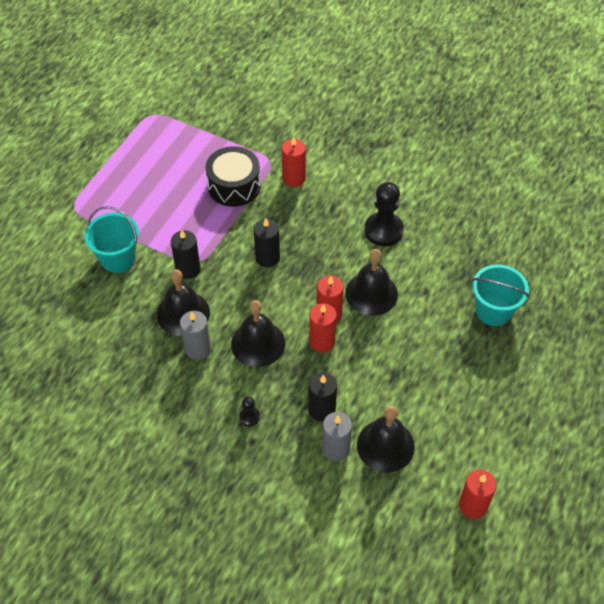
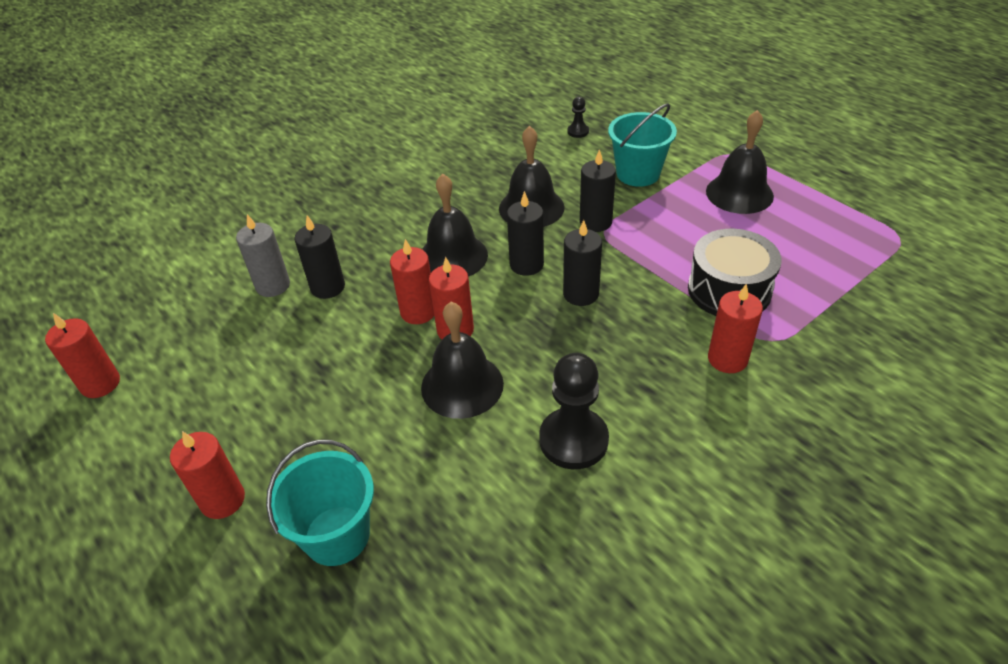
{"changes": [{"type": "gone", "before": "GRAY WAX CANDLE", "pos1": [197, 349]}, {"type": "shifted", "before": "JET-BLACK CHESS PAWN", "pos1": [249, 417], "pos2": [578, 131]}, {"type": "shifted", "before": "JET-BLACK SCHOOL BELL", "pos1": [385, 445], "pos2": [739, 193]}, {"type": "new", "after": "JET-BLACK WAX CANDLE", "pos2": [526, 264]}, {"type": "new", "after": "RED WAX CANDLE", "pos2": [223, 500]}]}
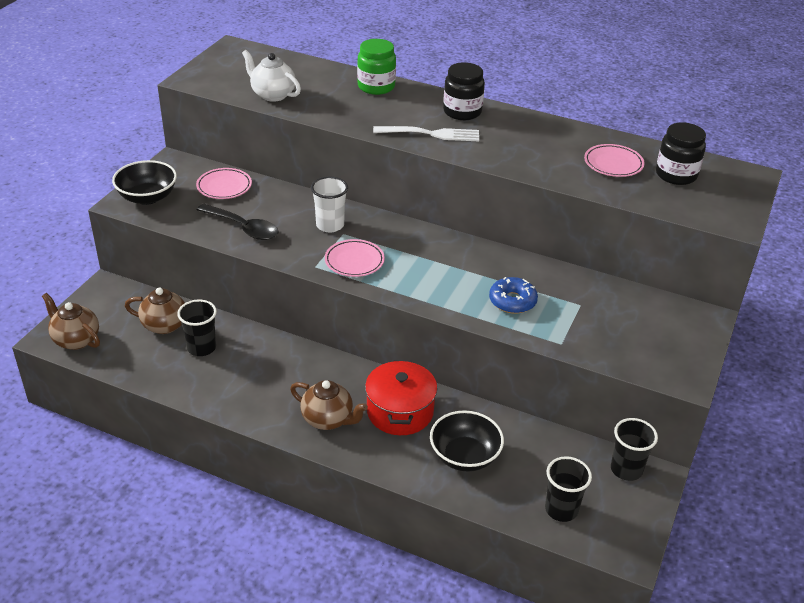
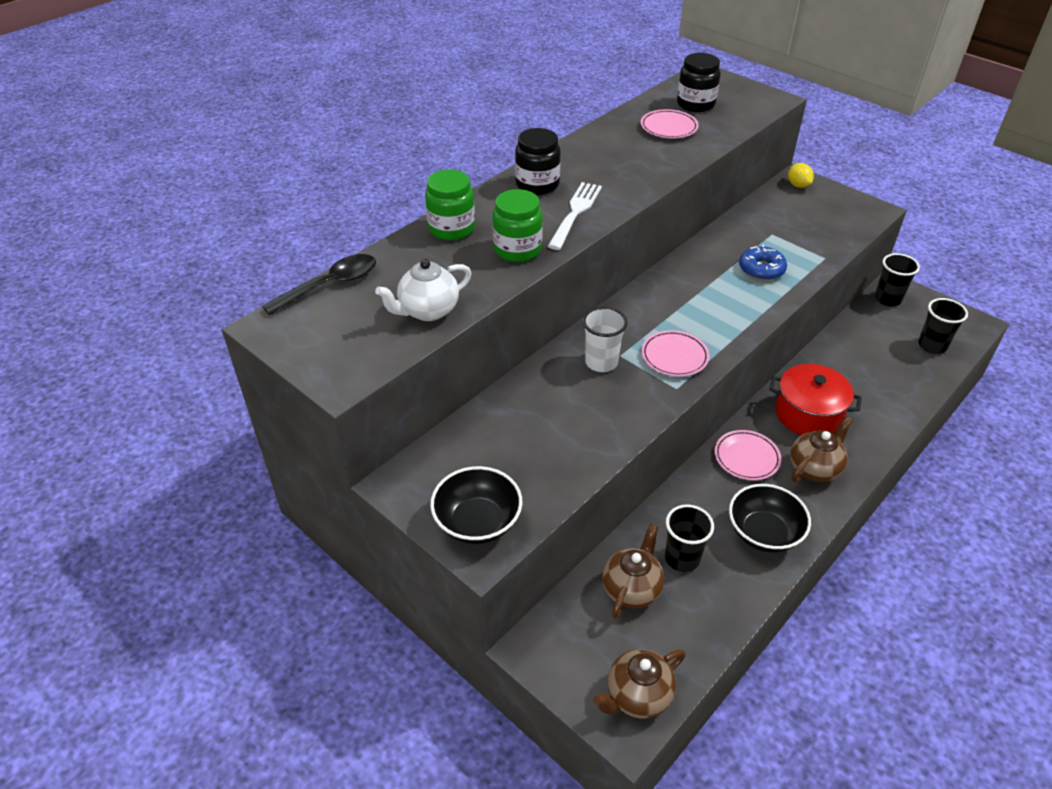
{"changes": [{"type": "shifted", "before": "PINK DINNER PLATE", "pos1": [224, 187], "pos2": [746, 458]}, {"type": "shifted", "before": "JET-BLACK TABLESPOON", "pos1": [243, 228], "pos2": [330, 285]}, {"type": "shifted", "before": "JET-BLACK SERVING BOWL", "pos1": [464, 456], "pos2": [763, 533]}, {"type": "new", "after": "GOLDEN CITRUS FRUIT", "pos2": [798, 185]}, {"type": "new", "after": "GREEN PRESERVE JAR", "pos2": [517, 249]}]}
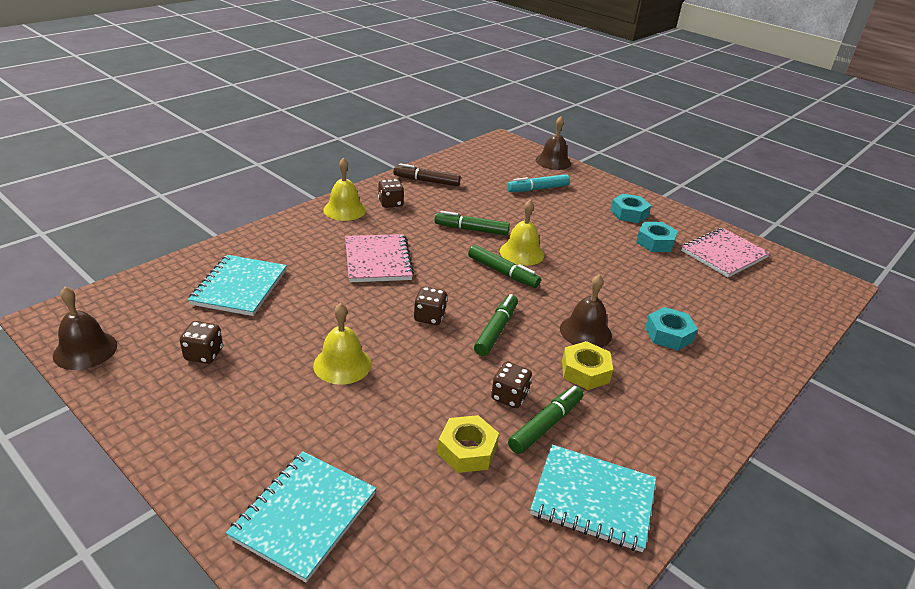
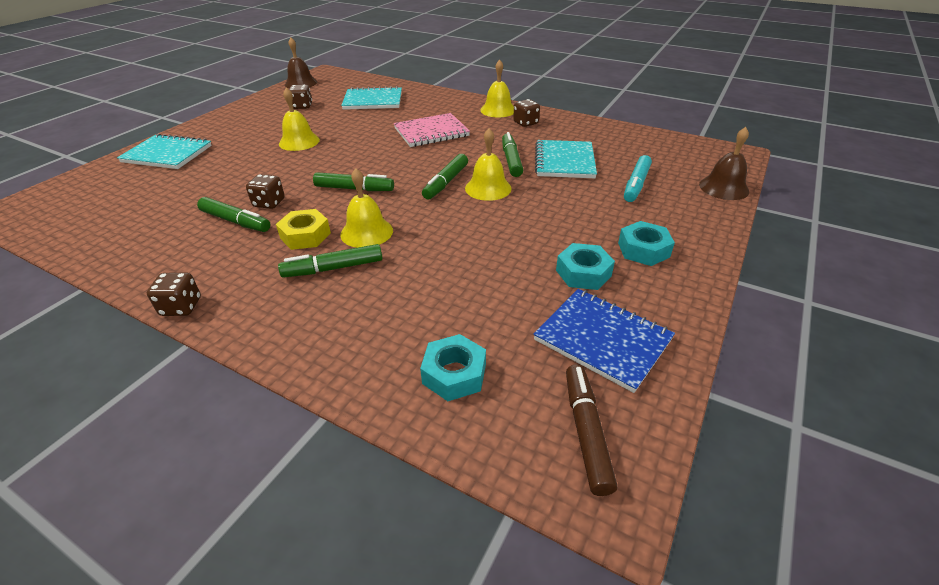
{"changes": [{"type": "shifted", "before": "RUSSET MARKER PEN", "pos1": [427, 181], "pos2": [586, 432]}, {"type": "rotated", "before": "TEAL MARKER PEN", "pos1": [538, 189], "pos2": [636, 184], "turn": -120}, {"type": "repainted", "before": "PINK EXERCISE BOOK", "after": "BLUE EXERCISE BOOK", "pos1": [723, 254], "pos2": [602, 339]}, {"type": "repainted", "before": "RUSSET SCHOOL BELL", "after": "GOLDEN SCHOOL BELL", "pos1": [585, 331], "pos2": [366, 232]}, {"type": "shifted", "before": "RUSSET DIE", "pos1": [429, 317], "pos2": [181, 307]}, {"type": "shifted", "before": "TEAL HEXAGON NUT", "pos1": [668, 334], "pos2": [454, 374]}, {"type": "gone", "before": "GOLDEN HEXAGON NUT", "pos1": [467, 450]}, {"type": "shifted", "before": "TEAL EXERCISE BOOK", "pos1": [593, 499], "pos2": [564, 161]}, {"type": "new", "after": "GREEN MARKER PEN", "pos2": [333, 268]}]}
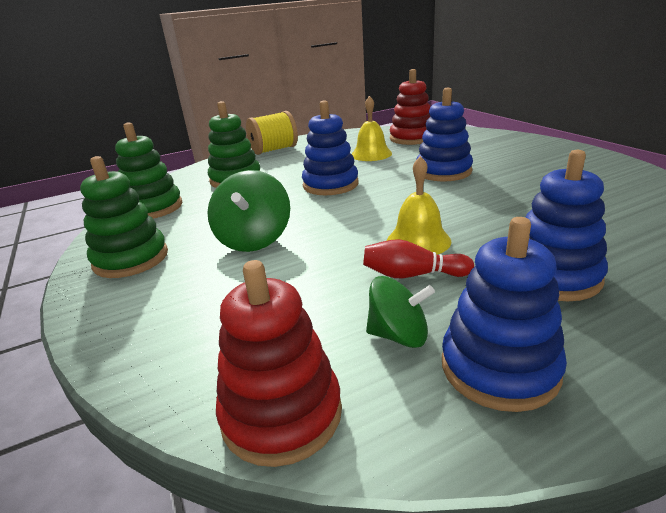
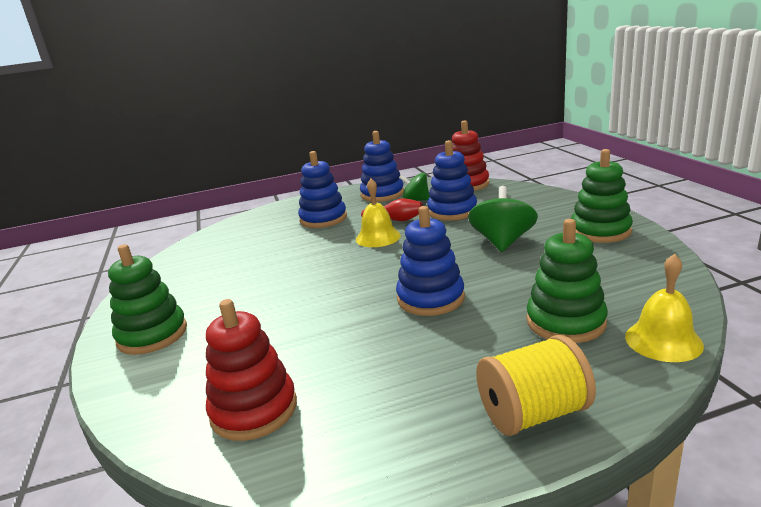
{"changes": [{"type": "shifted", "before": "BLUE STACKING RINGS", "pos1": [443, 172], "pos2": [452, 211]}, {"type": "shifted", "before": "GOLDEN SCHOOL BELL", "pos1": [371, 154], "pos2": [663, 340]}, {"type": "shifted", "before": "GREEN STACKING RINGS", "pos1": [153, 208], "pos2": [152, 335]}]}
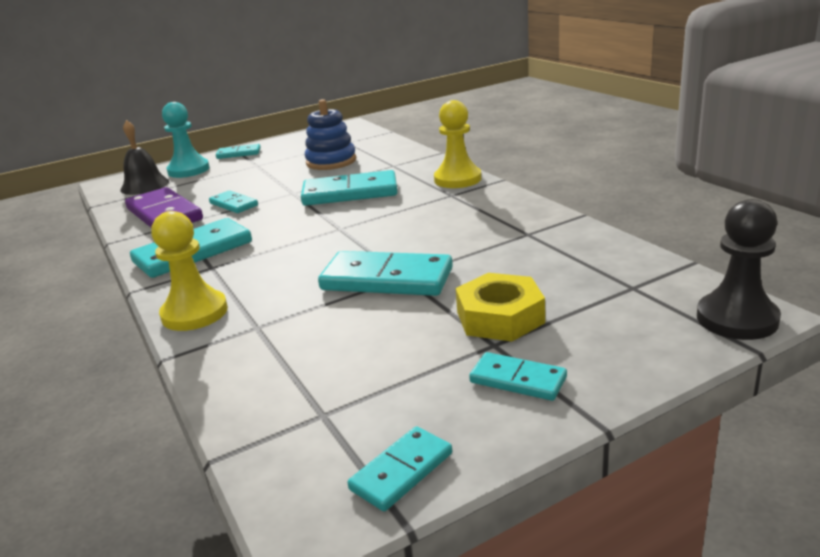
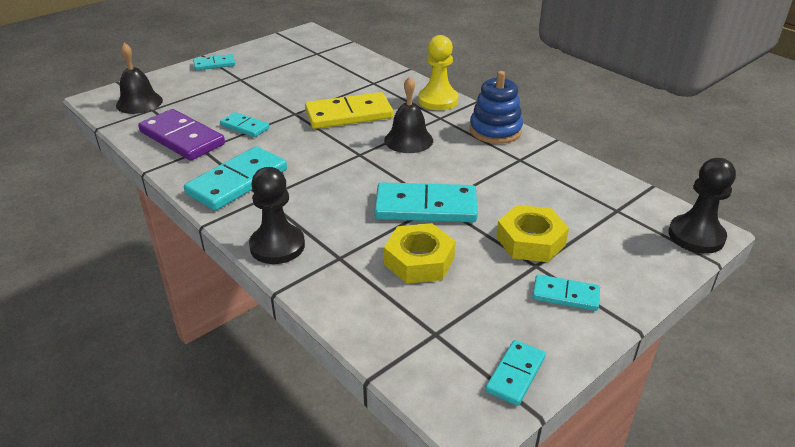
{"changes": [{"type": "shifted", "before": "BLUE STACKING RINGS", "pos1": [331, 161], "pos2": [495, 130]}, {"type": "gone", "before": "TEAL CHESS PAWN", "pos1": [188, 170]}, {"type": "repainted", "before": "TEAL DOMINO PIECE", "after": "GOLDEN DOMINO PIECE", "pos1": [350, 193], "pos2": [349, 114]}, {"type": "repainted", "before": "GOLDEN CHESS PAWN", "after": "JET-BLACK CHESS PAWN", "pos1": [195, 313], "pos2": [277, 246]}, {"type": "new", "after": "JET-BLACK SCHOOL BELL", "pos2": [408, 140]}, {"type": "new", "after": "GOLDEN HEXAGON NUT", "pos2": [419, 261]}]}
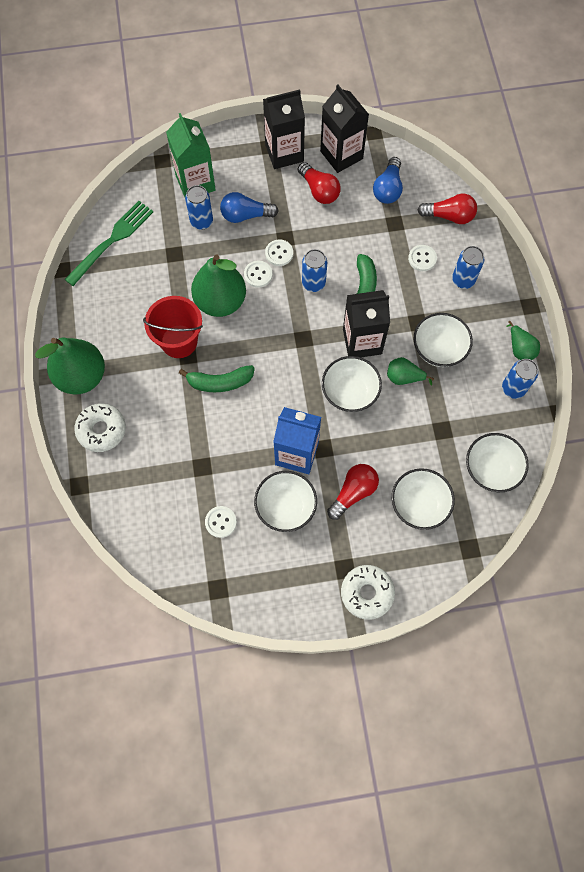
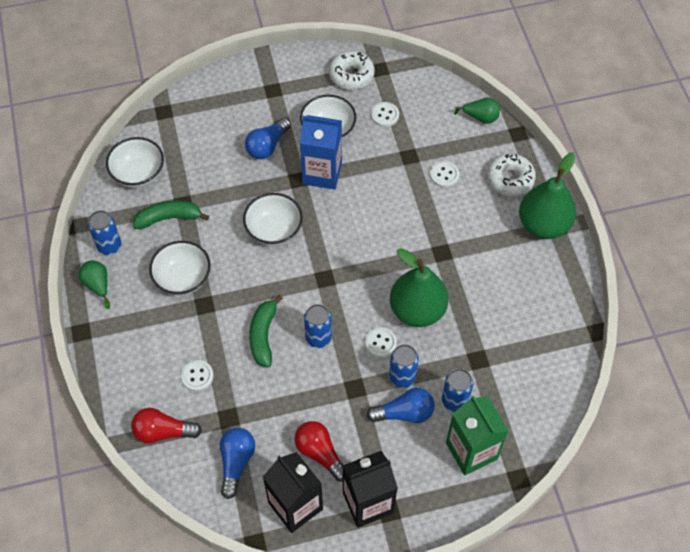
{"changes": [{"type": "gone", "before": "GREEN FORK", "pos1": [112, 240]}, {"type": "shifted", "before": "WHITE SHIRT BUTTON", "pos1": [279, 253], "pos2": [444, 175]}, {"type": "shifted", "before": "BLUE CAN", "pos1": [463, 280], "pos2": [402, 377]}, {"type": "gone", "before": "JET-BLACK MILK CARTON", "pos1": [362, 341]}, {"type": "gone", "before": "RED SAND BUCKET", "pos1": [179, 341]}, {"type": "shifted", "before": "GREEN PEAR", "pos1": [404, 377], "pos2": [480, 117]}, {"type": "shifted", "before": "GREEN TOY BANANA", "pos1": [220, 382], "pos2": [169, 218]}, {"type": "repainted", "before": "RED BULB", "after": "BLUE BULB", "pos1": [353, 492], "pos2": [267, 146]}, {"type": "gone", "before": "WHITE SERVING BOWL", "pos1": [419, 504]}, {"type": "shifted", "before": "WHITE DONUT", "pos1": [367, 593], "pos2": [351, 75]}]}
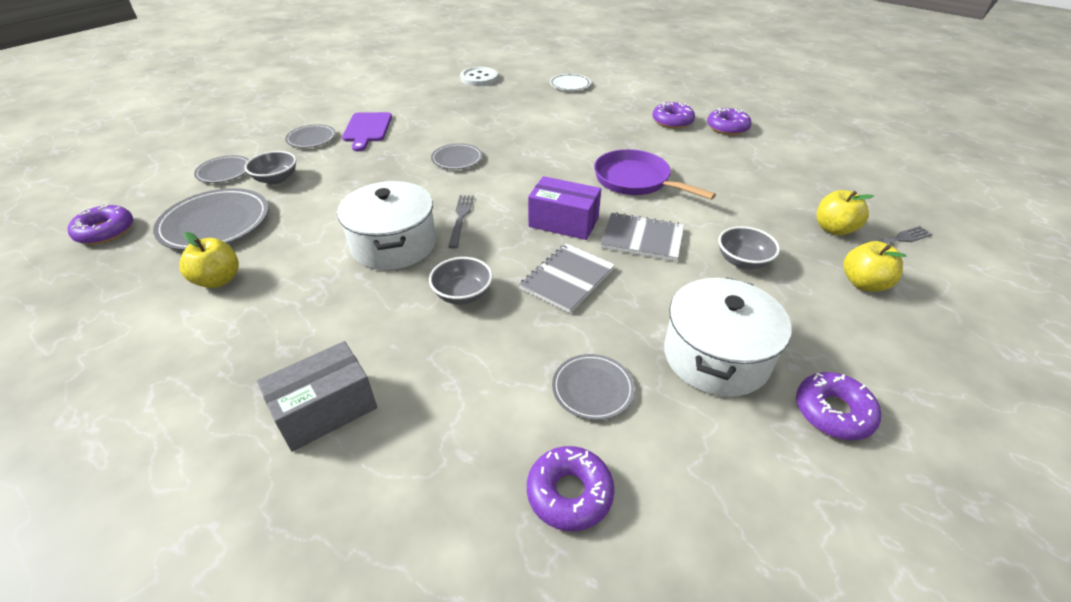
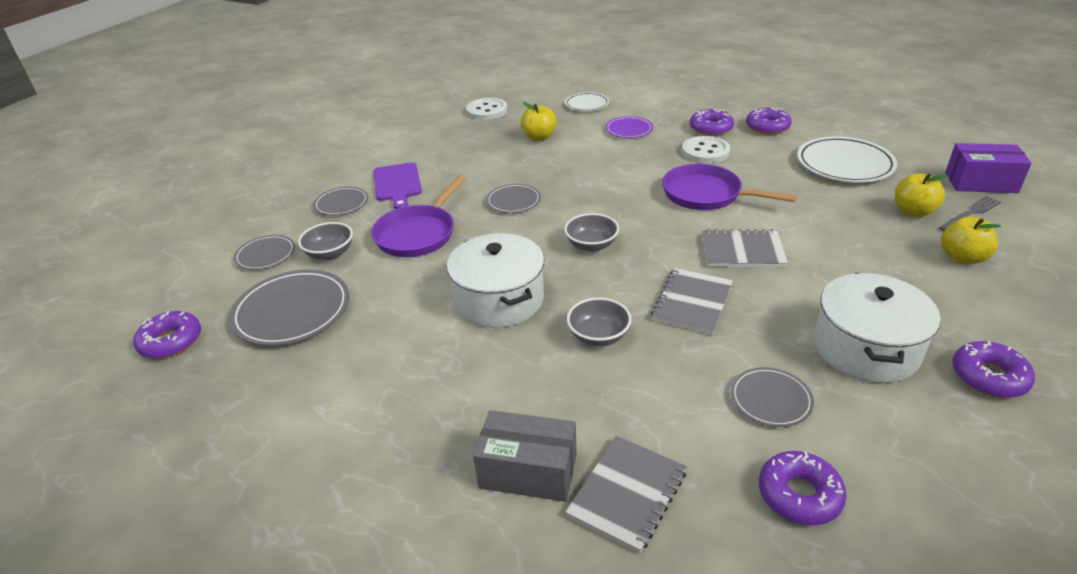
{"changes": [{"type": "shifted", "before": "VIOLET PARCEL", "pos1": [563, 222], "pos2": [980, 182]}, {"type": "gone", "before": "GRAY FORK", "pos1": [461, 218]}, {"type": "shifted", "before": "GRAY SERVING BOWL", "pos1": [743, 261], "pos2": [591, 245]}, {"type": "shifted", "before": "GOLDEN APPLE FRUIT", "pos1": [218, 280], "pos2": [539, 137]}, {"type": "rotated", "before": "GRAY PARCEL", "pos1": [325, 410], "pos2": [528, 471], "turn": 60}, {"type": "new", "after": "VIOLET DINNER PLATE", "pos2": [629, 130]}, {"type": "new", "after": "WHITE SHIRT BUTTON", "pos2": [705, 152]}, {"type": "new", "after": "WHITE DINNER PLATE", "pos2": [844, 164]}, {"type": "new", "after": "VIOLET SKILLET", "pos2": [418, 234]}, {"type": "new", "after": "GRAY EXERCISE BOOK", "pos2": [627, 494]}]}
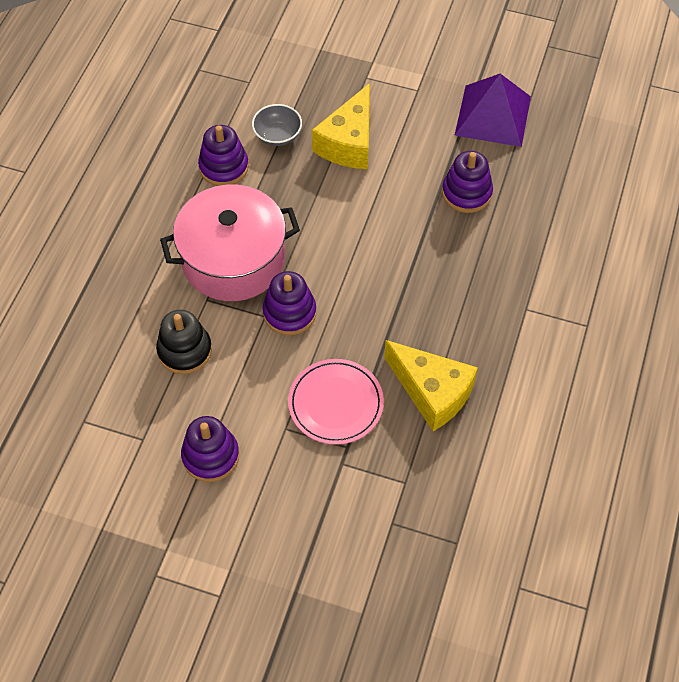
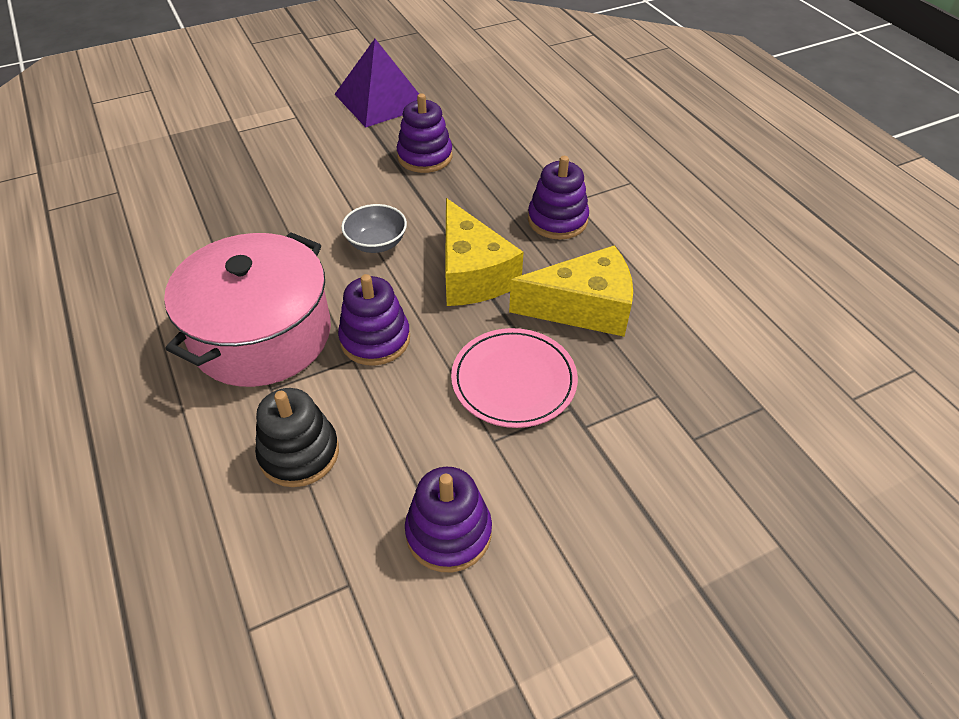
{"changes": [{"type": "shifted", "before": "GOLDEN CHEESE WEDGE", "pos1": [349, 143], "pos2": [472, 274]}, {"type": "shifted", "before": "GRAY SERVING BOWL", "pos1": [277, 135], "pos2": [376, 243]}, {"type": "shifted", "before": "VIOLET STACKING RINGS", "pos1": [224, 167], "pos2": [557, 220]}]}
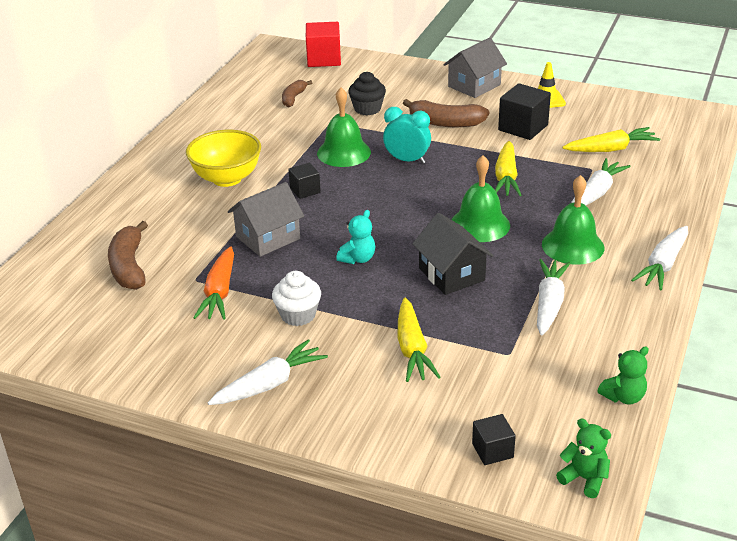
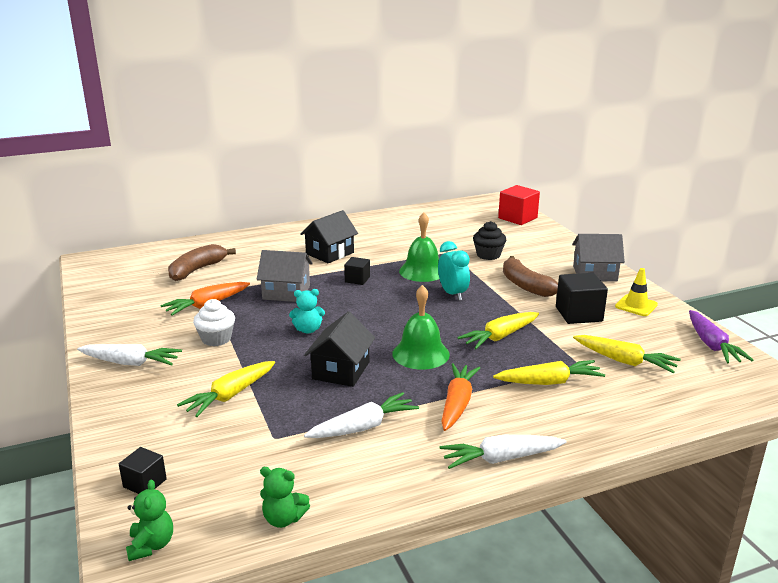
{"changes": [{"type": "gone", "before": "RUSSET TOY BANANA", "pos1": [293, 98]}, {"type": "swapped", "before": "GOLDEN SERVING BOWL", "after": "JET-BLACK COTTAGE", "pos1": [227, 178], "pos2": [330, 253]}, {"type": "repainted", "before": "WHITE ROOT VEGETABLE", "after": "GOLDEN ROOT VEGETABLE", "pos1": [596, 193], "pos2": [549, 382]}, {"type": "swapped", "before": "GREEN SCHOOL BELL", "after": "ORANGE ROOT VEGETABLE", "pos1": [573, 246], "pos2": [457, 403]}, {"type": "new", "after": "VIOLET ROOT VEGETABLE", "pos2": [711, 345]}]}
